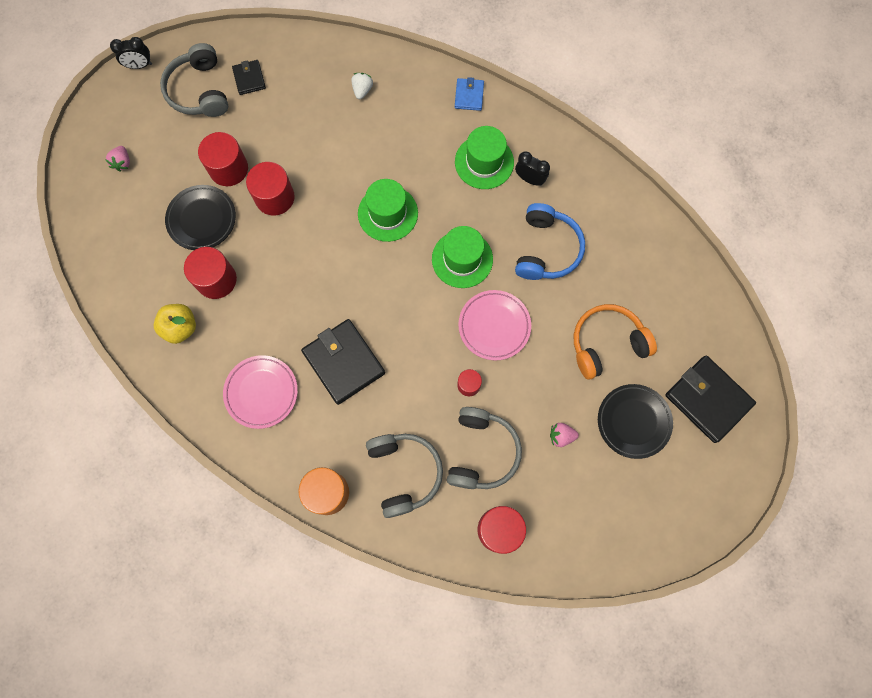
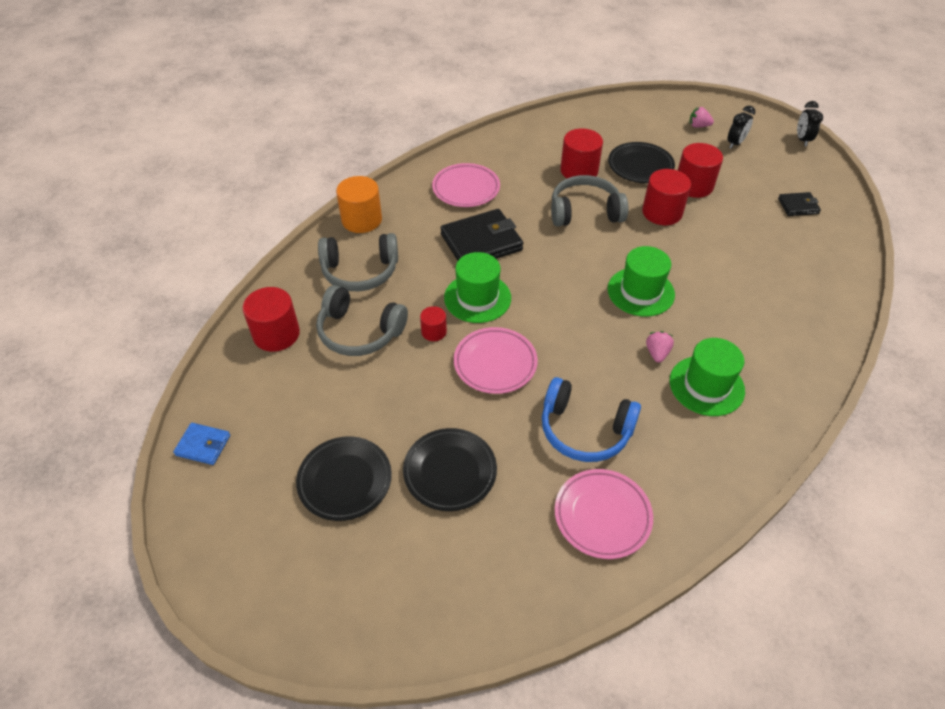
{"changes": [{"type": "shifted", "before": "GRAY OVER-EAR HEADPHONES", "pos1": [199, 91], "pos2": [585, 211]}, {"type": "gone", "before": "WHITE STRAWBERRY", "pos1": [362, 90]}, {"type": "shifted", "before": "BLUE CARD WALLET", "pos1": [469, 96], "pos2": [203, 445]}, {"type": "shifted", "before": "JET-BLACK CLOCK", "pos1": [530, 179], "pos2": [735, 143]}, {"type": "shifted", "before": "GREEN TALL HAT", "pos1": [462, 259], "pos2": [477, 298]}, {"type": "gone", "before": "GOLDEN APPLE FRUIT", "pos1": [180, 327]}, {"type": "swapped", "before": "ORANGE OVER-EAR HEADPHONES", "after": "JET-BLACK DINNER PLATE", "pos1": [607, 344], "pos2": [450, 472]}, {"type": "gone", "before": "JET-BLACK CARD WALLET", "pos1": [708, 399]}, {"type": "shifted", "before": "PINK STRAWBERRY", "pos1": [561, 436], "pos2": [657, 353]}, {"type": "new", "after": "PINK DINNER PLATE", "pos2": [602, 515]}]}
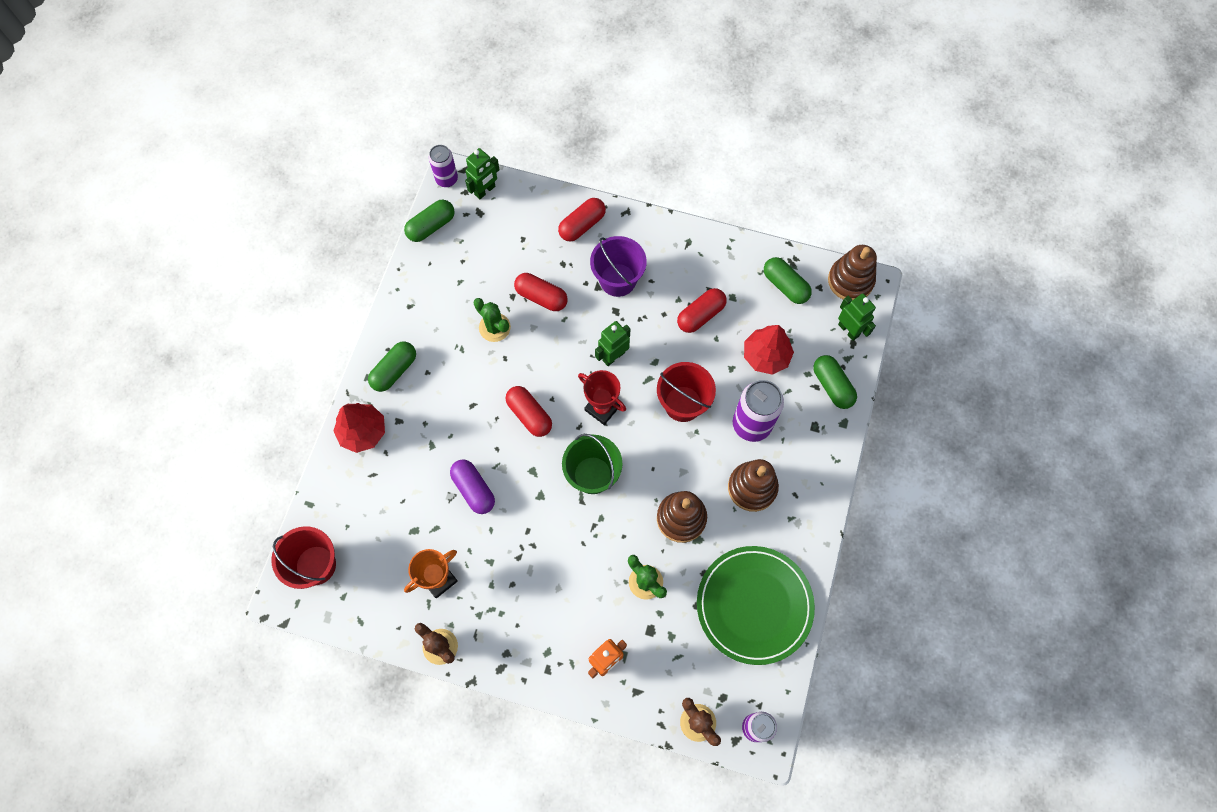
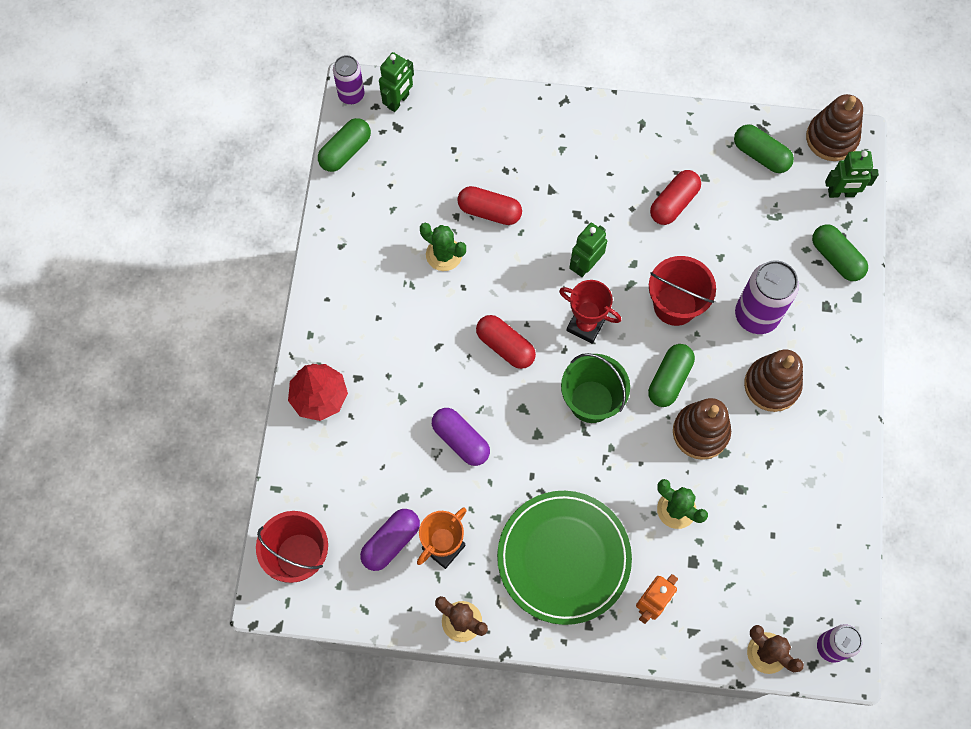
{"changes": [{"type": "gone", "before": "RED PILL", "pos1": [582, 225]}, {"type": "gone", "before": "VIOLET SAND BUCKET", "pos1": [618, 280]}, {"type": "rotated", "before": "GREEN ROBOT", "pos1": [848, 330], "pos2": [841, 193], "turn": 135}, {"type": "gone", "before": "RED TOY TREE", "pos1": [766, 356]}, {"type": "shifted", "before": "GREEN PILL", "pos1": [394, 371], "pos2": [669, 379]}, {"type": "shifted", "before": "GREEN DINNER PLATE", "pos1": [754, 605], "pos2": [563, 558]}, {"type": "new", "after": "VIOLET PILL", "pos2": [391, 542]}]}
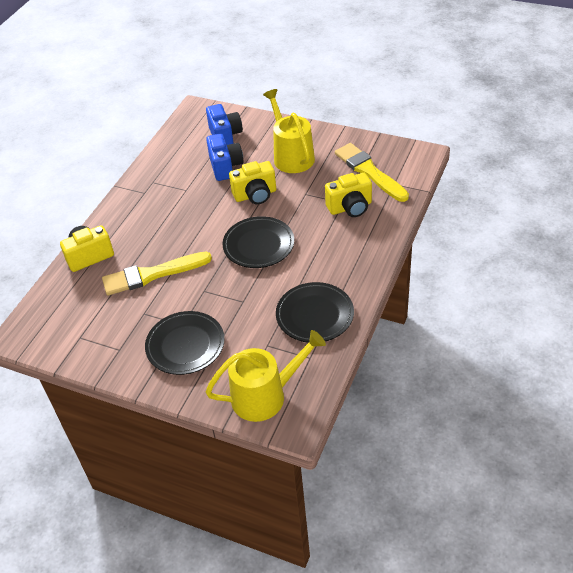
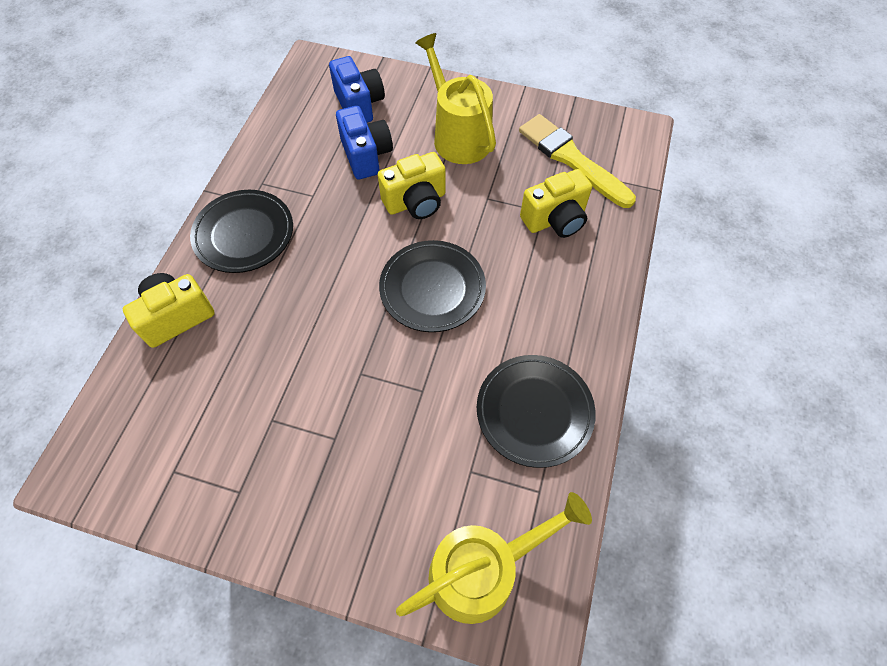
{"changes": [{"type": "gone", "before": "GOLDEN PAINT BRUSH", "pos1": [152, 274]}, {"type": "shifted", "before": "JET-BLACK DINNER PLATE", "pos1": [185, 345], "pos2": [244, 234]}]}
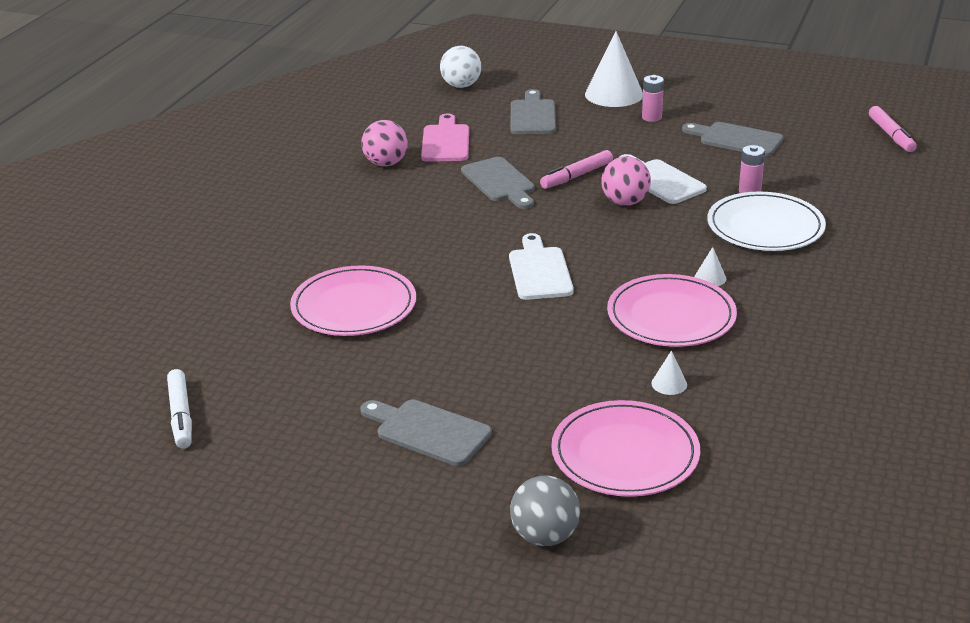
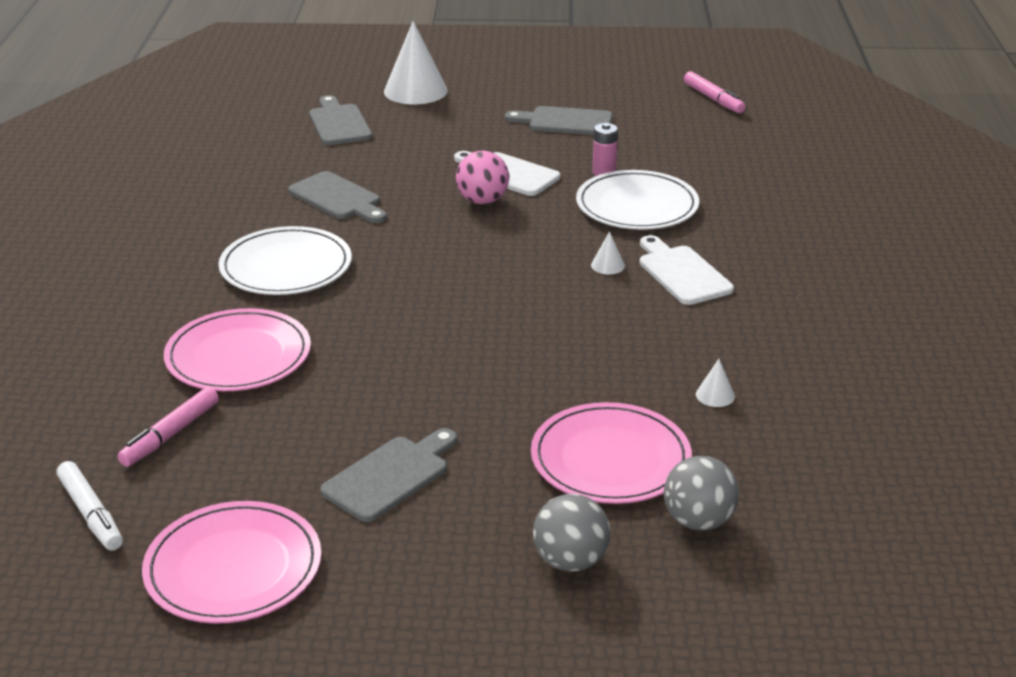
{"changes": [{"type": "gone", "before": "WHITE PLAY BALL", "pos1": [461, 85]}, {"type": "gone", "before": "PINK POWER CELL", "pos1": [651, 117]}, {"type": "gone", "before": "PINK CHOPPING BOARD", "pos1": [446, 141]}, {"type": "gone", "before": "PINK PLAY BALL", "pos1": [386, 163]}, {"type": "shifted", "before": "PINK MARKER PEN", "pos1": [576, 176], "pos2": [171, 435]}, {"type": "shifted", "before": "WHITE CHOPPING BOARD", "pos1": [539, 271], "pos2": [682, 273]}, {"type": "shifted", "before": "PINK DINNER PLATE", "pos1": [671, 316], "pos2": [233, 567]}, {"type": "shifted", "before": "WHITE SOLID CONE", "pos1": [669, 384], "pos2": [715, 395]}, {"type": "rotated", "before": "GRAY CHOPPING BOARD", "pos1": [428, 431], "pos2": [390, 476], "turn": 120}, {"type": "new", "after": "WHITE DINNER PLATE", "pos2": [286, 267]}, {"type": "new", "after": "GRAY PLAY BALL", "pos2": [698, 521]}]}
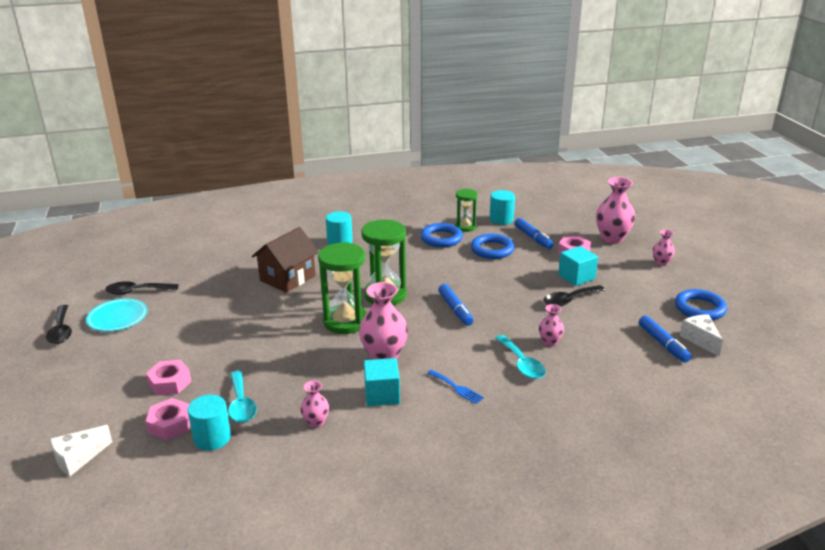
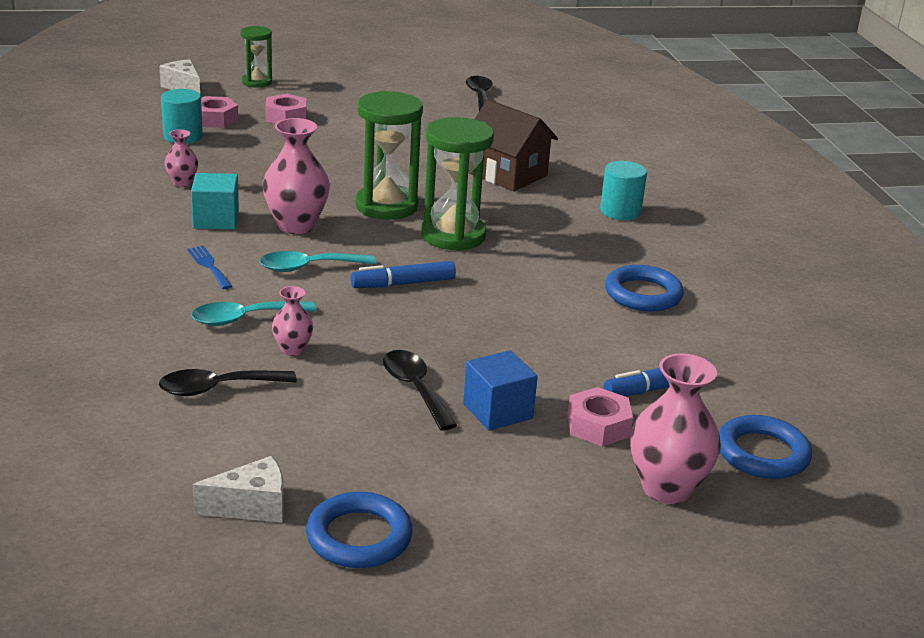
{"changes": [{"type": "shifted", "before": "GREEN SANDGLASS", "pos1": [465, 227], "pos2": [257, 82]}, {"type": "gone", "before": "TEAL SOLID CYLINDER", "pos1": [501, 219]}, {"type": "gone", "before": "PINK FLOWER VASE", "pos1": [661, 263]}, {"type": "shifted", "before": "BLUE RING", "pos1": [492, 250], "pos2": [762, 453]}, {"type": "repainted", "before": "TEAL SOLID CUBE", "after": "BLUE SOLID CUBE", "pos1": [576, 277], "pos2": [497, 411]}, {"type": "gone", "before": "TEAL DINNER PLATE", "pos1": [117, 317]}, {"type": "shifted", "before": "JET-BLACK TABLESPOON", "pos1": [61, 330], "pos2": [217, 388]}, {"type": "gone", "before": "BLUE MARKER PEN", "pos1": [663, 344]}, {"type": "rotated", "before": "BLUE FORK", "pos1": [456, 388], "pos2": [209, 266], "turn": 105}, {"type": "shifted", "before": "TEAL TABLESPOON", "pos1": [241, 404], "pos2": [308, 267]}]}
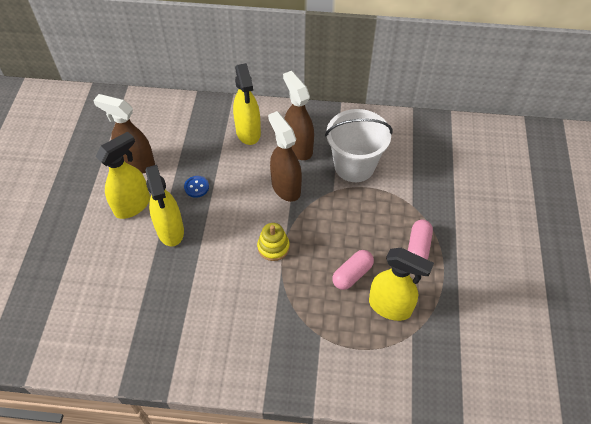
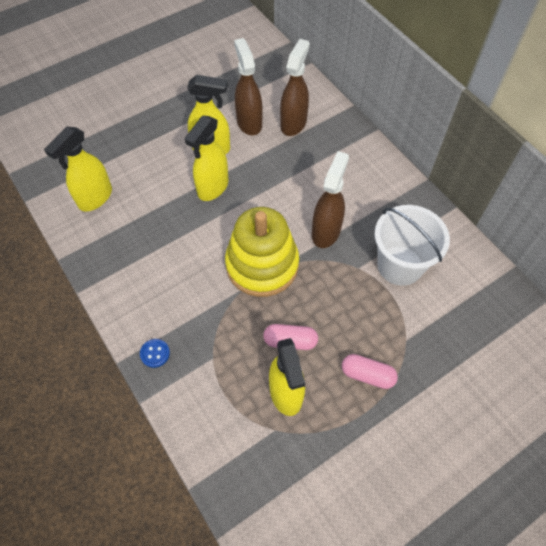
{"changes": [{"type": "shifted", "before": "GOLDEN SPRAYER", "pos1": [248, 132], "pos2": [95, 198]}, {"type": "shifted", "before": "RUSSET SPRAYER", "pos1": [298, 147], "pos2": [293, 123]}, {"type": "shifted", "before": "BLUE SHIRT BUTTON", "pos1": [196, 187], "pos2": [155, 353]}, {"type": "rotated", "before": "PINK PILL", "pos1": [418, 247], "pos2": [367, 375], "turn": 45}, {"type": "scaled", "before": "GOLDEN STACKING RINGS", "pos1": [273, 247], "pos2": [262, 265], "scale": 2.2}]}
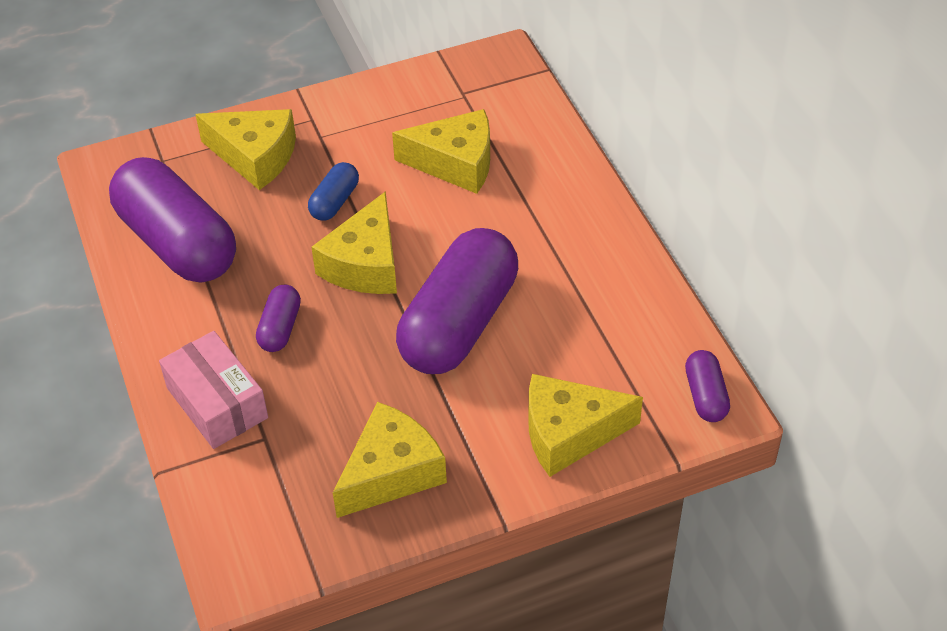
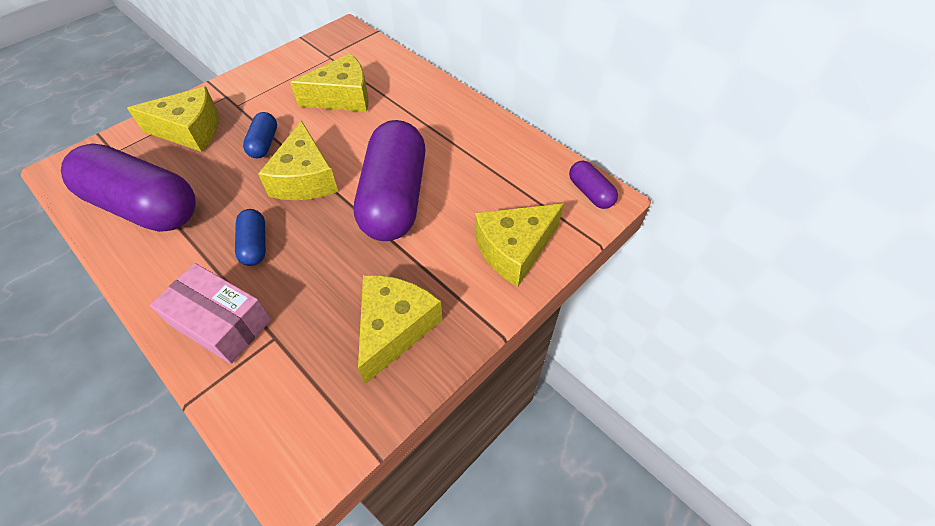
{"changes": [{"type": "repainted", "before": "VIOLET PILL", "after": "BLUE PILL", "pos1": [280, 328], "pos2": [255, 245]}]}
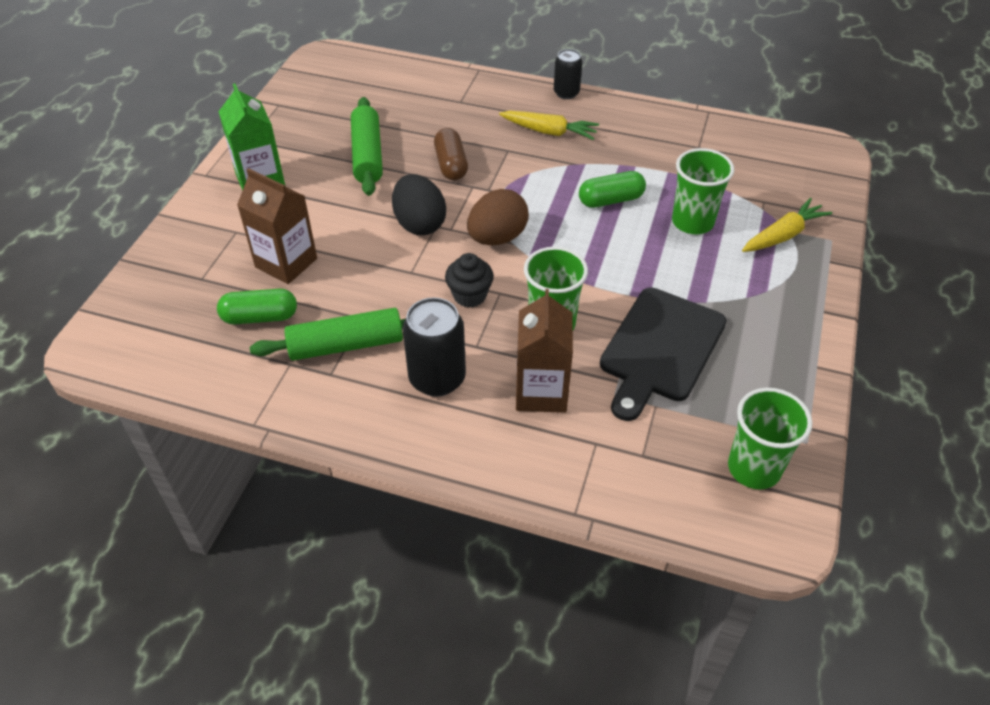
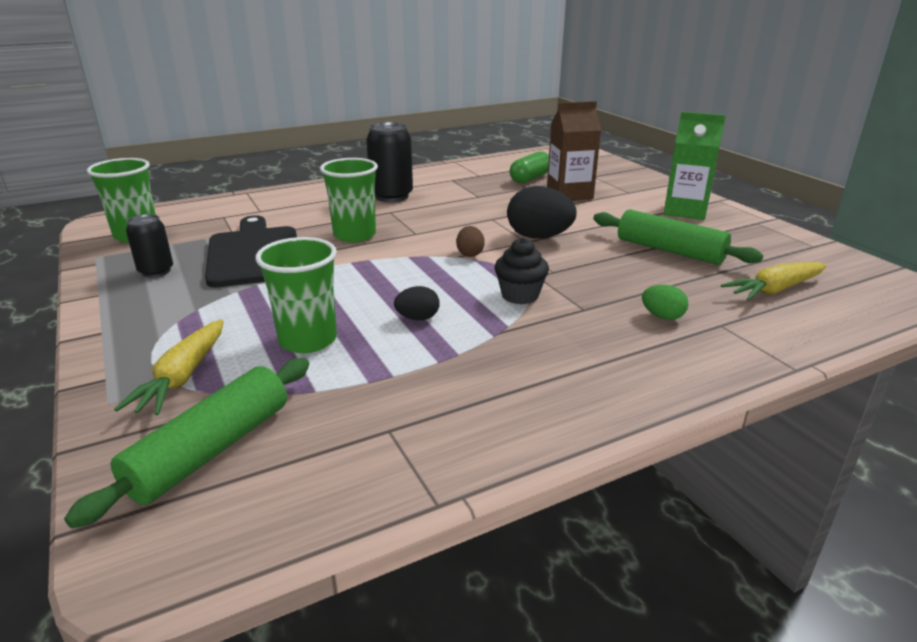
{"changes": [{"type": "shifted", "before": "JET-BLACK CAN", "pos1": [566, 93], "pos2": [156, 271]}, {"type": "shifted", "before": "GOLDEN ROOT VEGETABLE", "pos1": [549, 132], "pos2": [774, 290]}, {"type": "gone", "before": "RUSSET PILL", "pos1": [451, 165]}, {"type": "swapped", "before": "GREEN PILL", "after": "JET-BLACK EGG", "pos1": [611, 200], "pos2": [417, 318]}, {"type": "scaled", "before": "RUSSET EGG", "pos1": [497, 238], "pos2": [470, 254], "scale": 0.52}, {"type": "shifted", "before": "JET-BLACK MUFFIN", "pos1": [469, 295], "pos2": [520, 295]}, {"type": "gone", "before": "RUSSET MILK CARTON", "pos1": [541, 392]}, {"type": "shifted", "before": "GREEN PASTRY ROLLER", "pos1": [346, 345], "pos2": [211, 450]}, {"type": "new", "after": "GREEN EGG", "pos2": [662, 316]}]}
